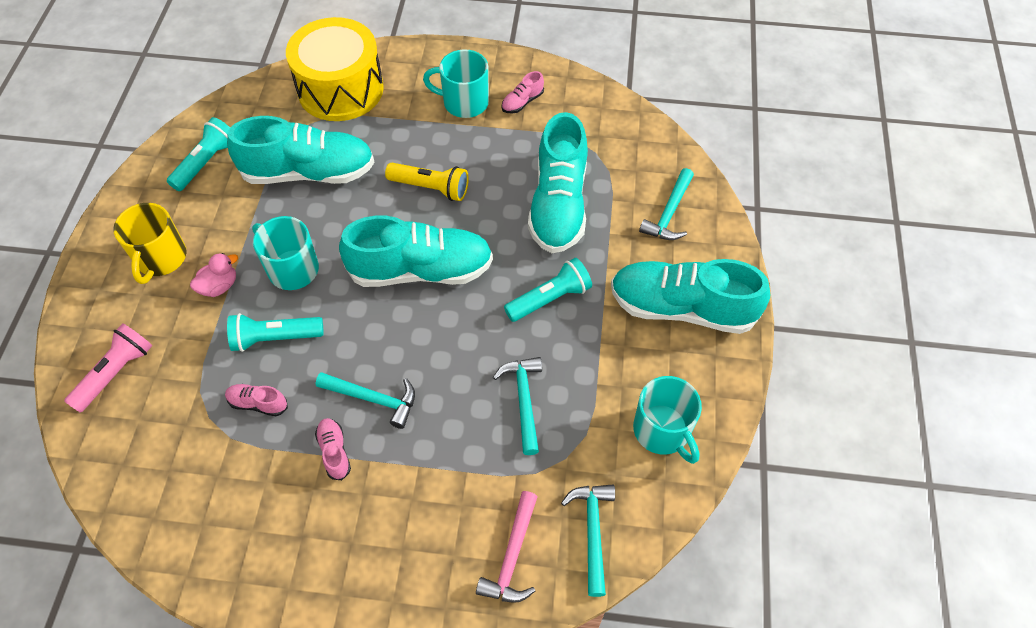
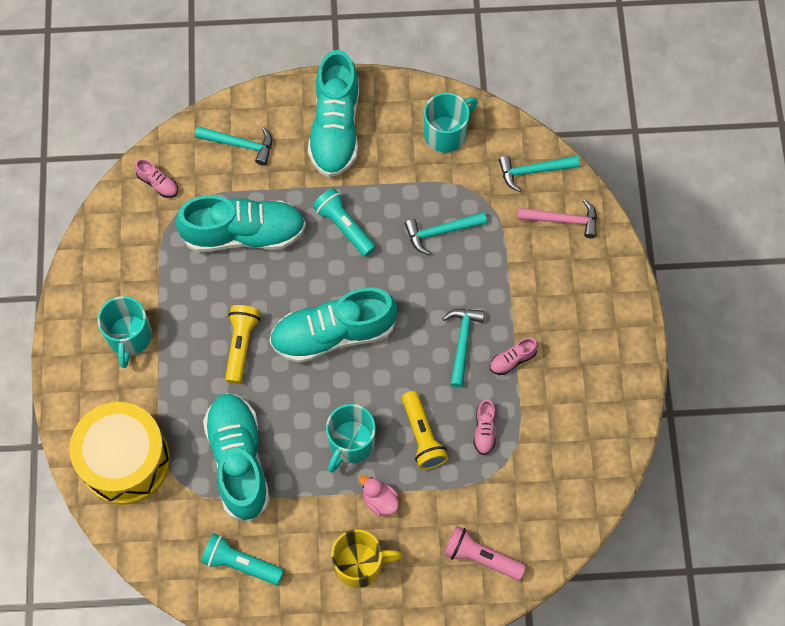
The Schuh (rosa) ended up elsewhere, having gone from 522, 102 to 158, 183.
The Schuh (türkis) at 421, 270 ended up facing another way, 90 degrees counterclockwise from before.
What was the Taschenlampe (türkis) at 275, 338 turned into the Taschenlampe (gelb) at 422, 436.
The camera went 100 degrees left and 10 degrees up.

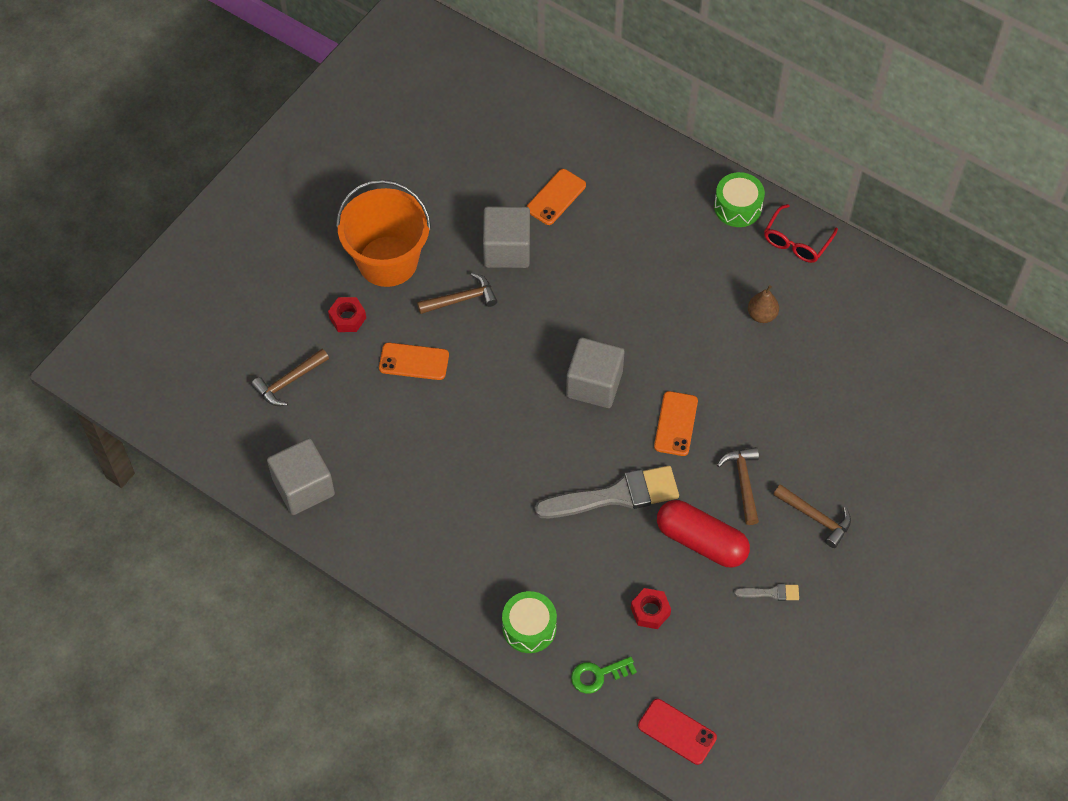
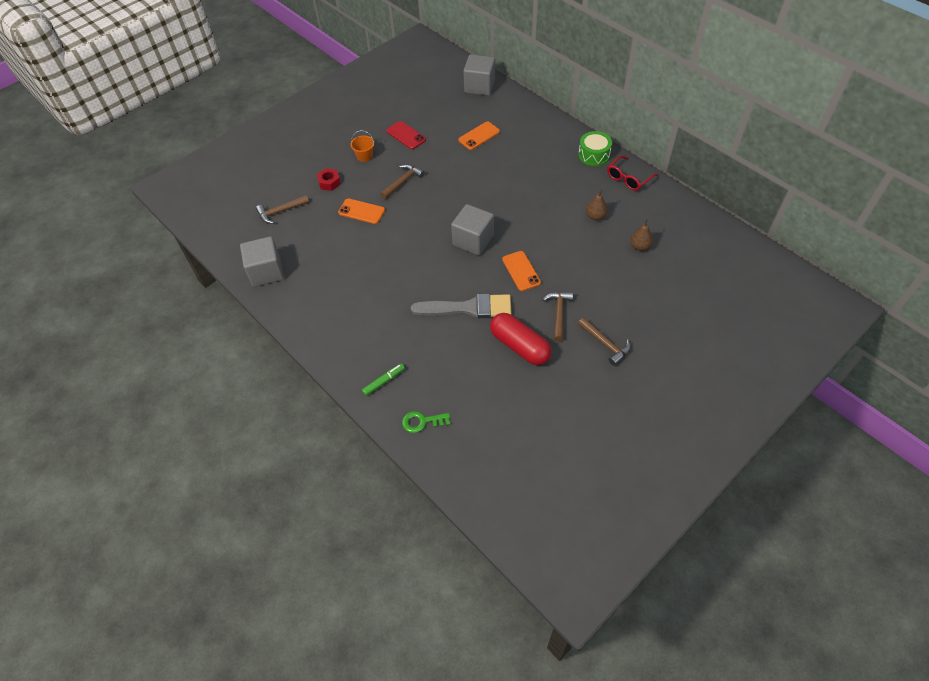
The size of the Eimer (orange) at 387, 261 changed by a factor of 0.41.
The Kubus (grau) ended up elsewhere, having gone from 507, 249 to 479, 86.
The Hammer (braun) at 461, 299 ended up facing another way, 45 degrees counterclockwise from before.
The Handy (orange) at 675, 424 ended up facing another way, 45 degrees counterclockwise from before.
The second view lost the Pinsel (grau) at 771, 593.
The second view lost the Sechskantmutter (rot) at 650, 611.
Where the Trommel (grün) stood at 529, 627, the Filzstift (grün) came to stand at 384, 381.
The Handy (rot) ended up elsewhere, having gone from 677, 732 to 406, 135.
The second view gained the Birne (braun) at 640, 246.
The camera went 15 degrees right and 5 degrees down.

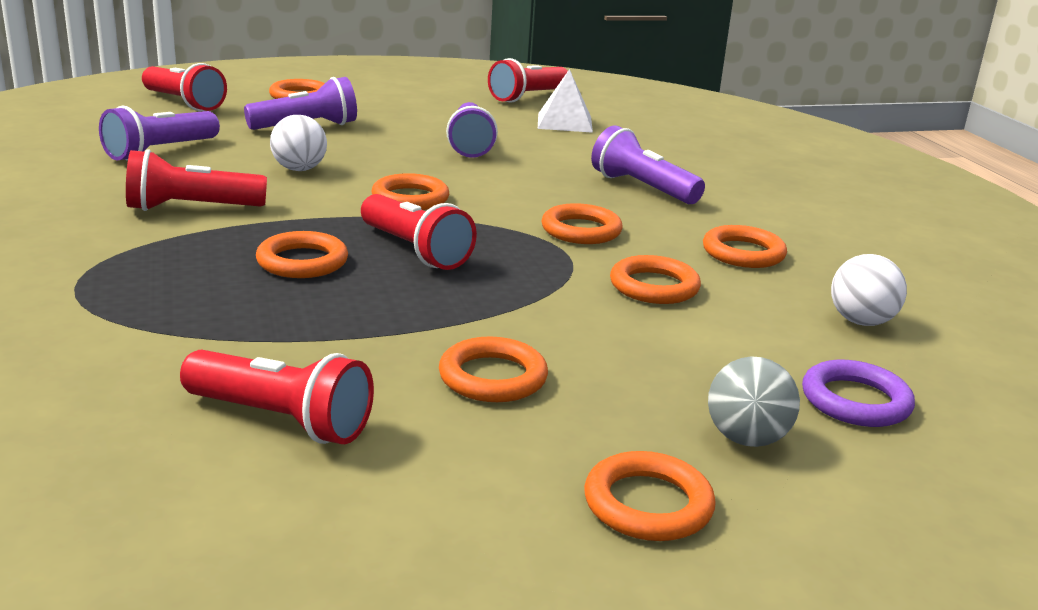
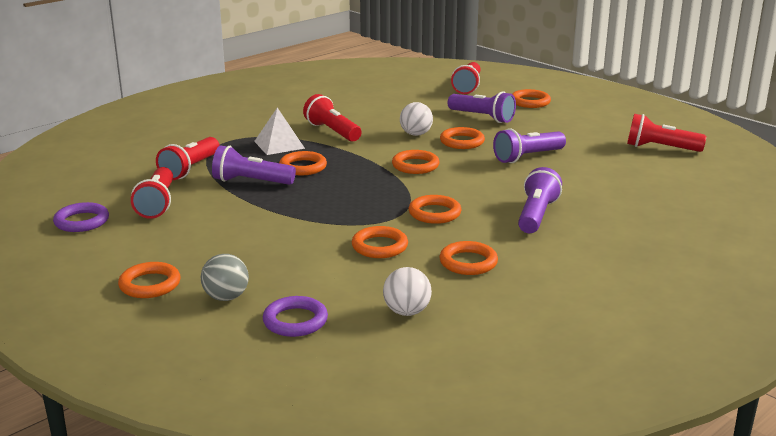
The Pyramide (weiß) ended up elsewhere, having gone from 565, 122 to 279, 144.
The Taschenlampe (lila) ended up elsewhere, having gone from 160, 151 to 251, 182.
The Taschenlampe (rot) ended up elsewhere, having gone from 415, 251 to 190, 169.
The Ring (orange) ended up elsewhere, having gone from 492, 377 to 462, 142.
The second view gained the Ring (lila) at 82, 221.
The camera went 65 degrees right and 0 degrees up.

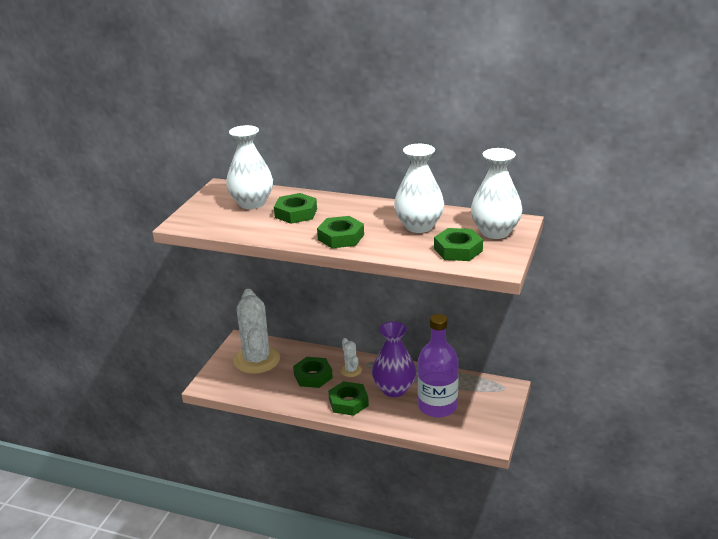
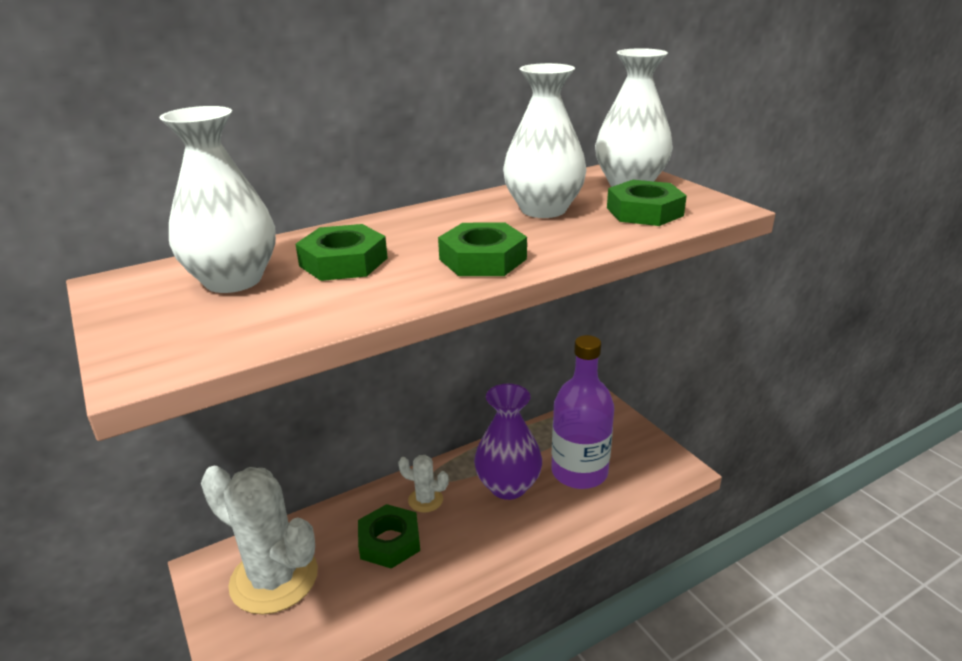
The second view lost the Sechskantmutter (grün) at 348, 402.
The camera went 50 degrees left and 0 degrees up.

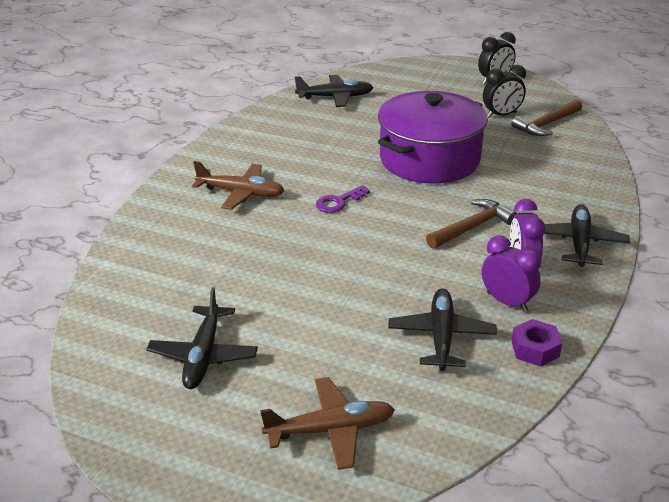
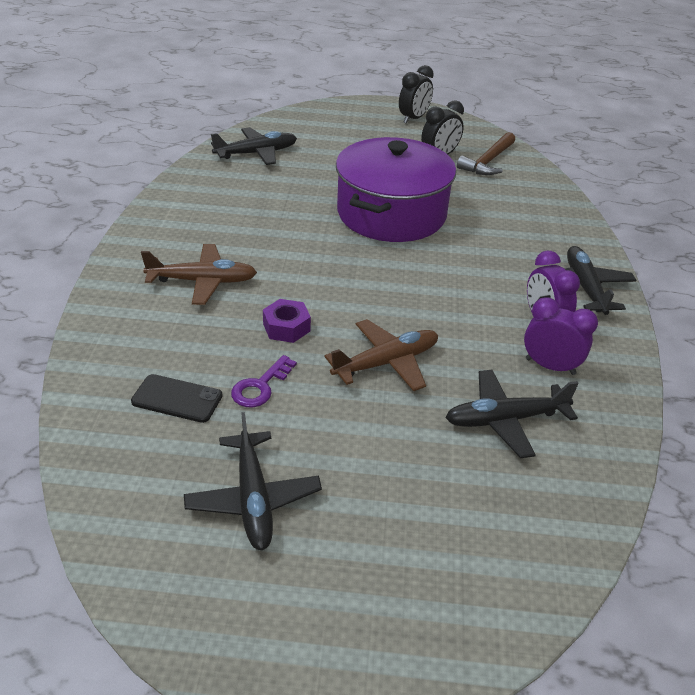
The Schlüssel (lila) ended up elsewhere, having gone from 338, 202 to 260, 387.
The second view lost the Hammer (braun) at 472, 227.
The Flugzeug (schwarz) at 441, 336 ended up facing another way, 90 degrees counterclockwise from before.
The Sechskantmutter (lila) ended up elsewhere, having gone from 535, 349 to 286, 327.
The Flugzeug (braun) ended up elsewhere, having gone from 330, 430 to 386, 363.
The second view gained the Handy (schwarz) at 177, 399.
The camera went 20 degrees left and 5 degrees up.

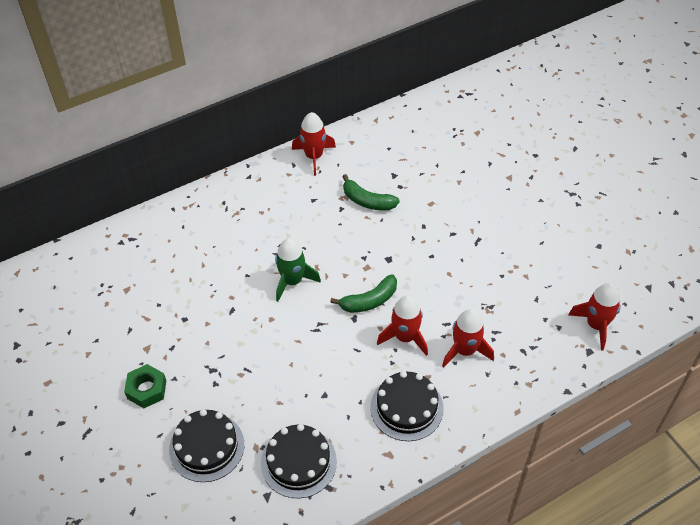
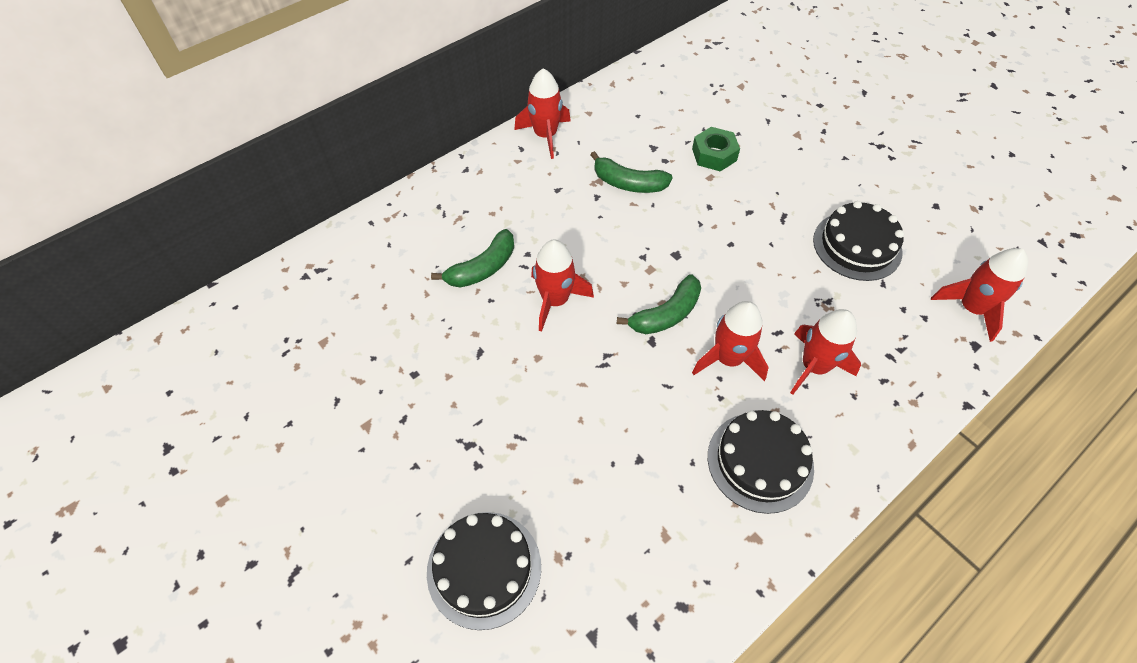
What was the Rakete (grün) at 292, 281 turned into the Rakete (rot) at 555, 300.
The Sechskantmutter (grün) ended up elsewhere, having gone from 146, 389 to 714, 155.
The Kuchen (schwarz) ended up elsewhere, having gone from 298, 462 to 857, 246.
The second view gained the Banane (grün) at 483, 268.
The camera went 10 degrees left and 5 degrees up.

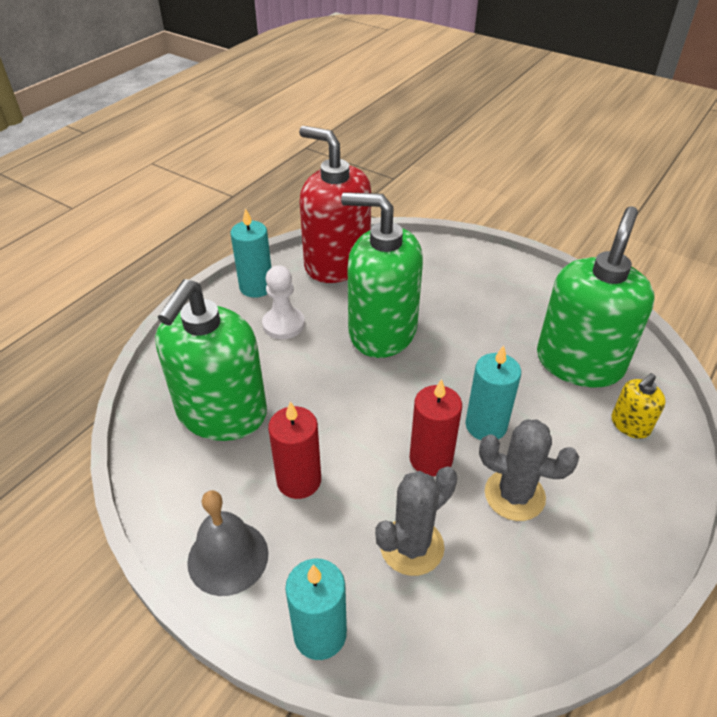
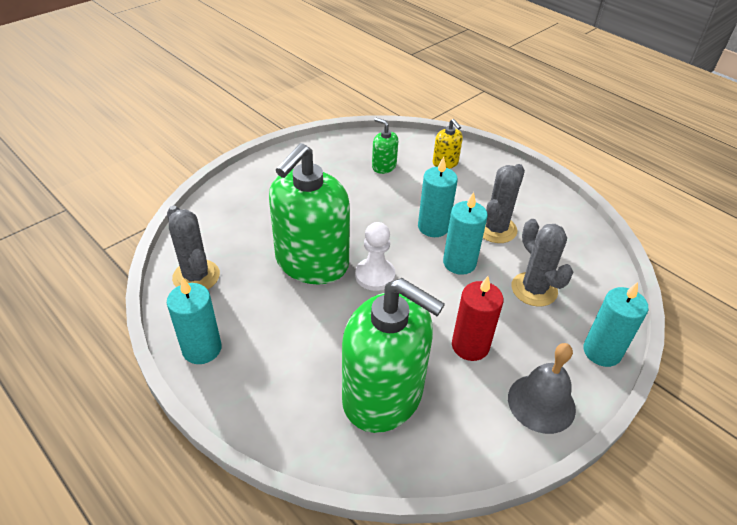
Where the Seifenspender (rot) stood at 337, 263, the Kaktus (grau) came to stand at 196, 276.
The size of the Seifenspender (grün) at 579, 362 changed by a factor of 0.43.
The Bauer (weiß) ended up elsewhere, having gone from 283, 324 to 375, 275.
What was the Kerze (rot) at 431, 459 turned into the Kerze (türkis) at 459, 263.
The camera went 80 degrees left and 0 degrees up.

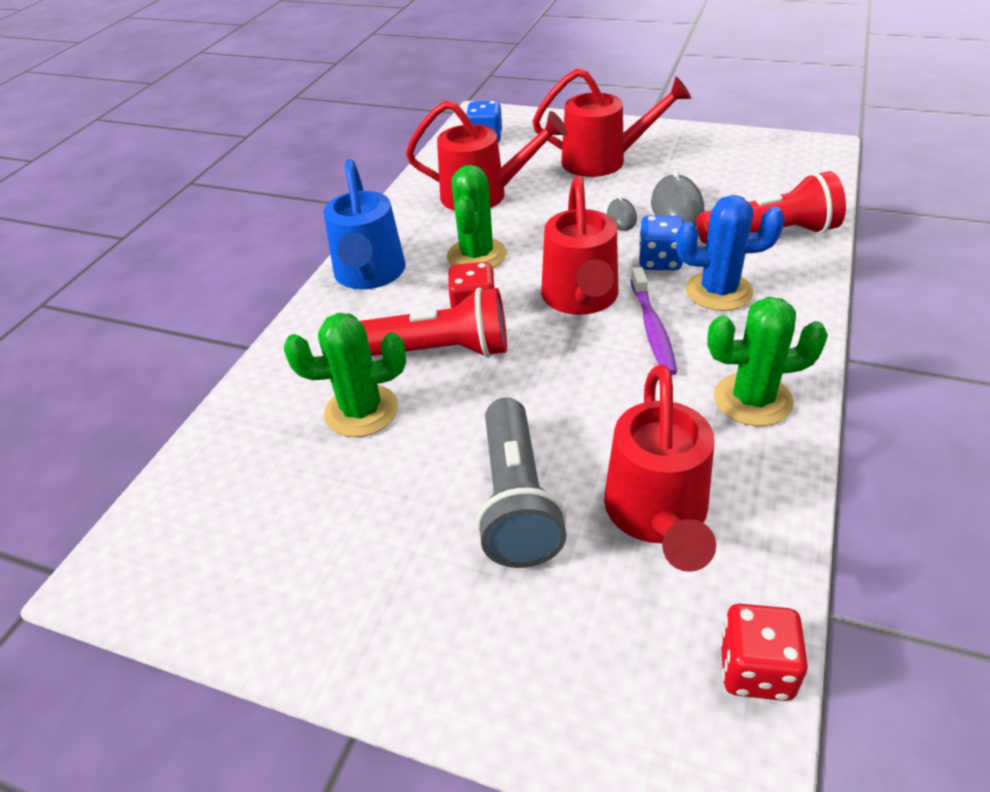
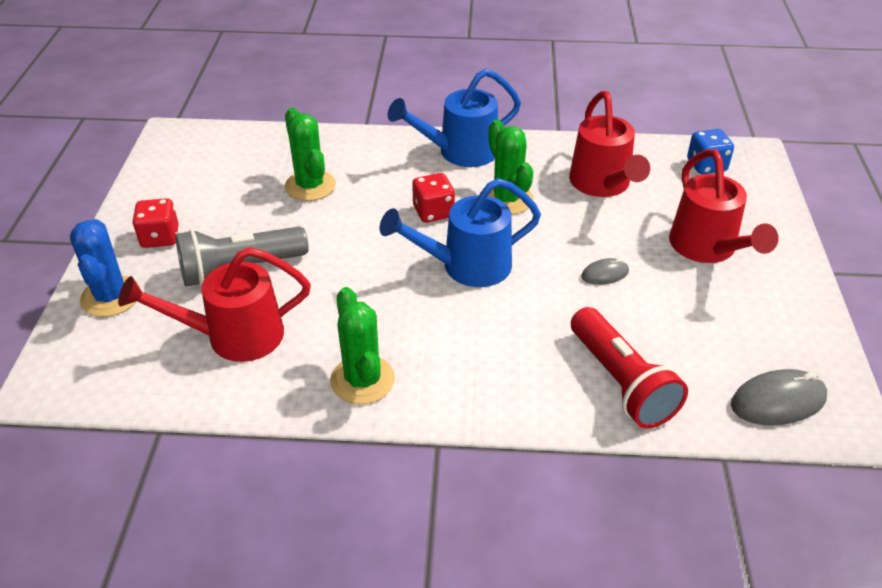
The Kaktus (grün) at 476, 255 ended up facing another way, 75 degrees clockwise from before.
The Computermaus (grau) ended up elsewhere, having gone from 677, 208 to 778, 401.
What was the Gießkanne (rot) at 581, 299 turned into the Gießkanne (blau) at 466, 266.
The Kaktus (blau) ended up elsewhere, having gone from 719, 291 to 111, 297.
The second view lost the Spielwürfel (blau) at 659, 261.
The second view lost the Zahnbürste (lila) at 652, 329.
The second view lost the Taschenlampe (rot) at 439, 351.
The Spielwürfel (rot) ended up elsewhere, having gone from 755, 669 to 160, 237.
The camera went 70 degrees right and 0 degrees up.

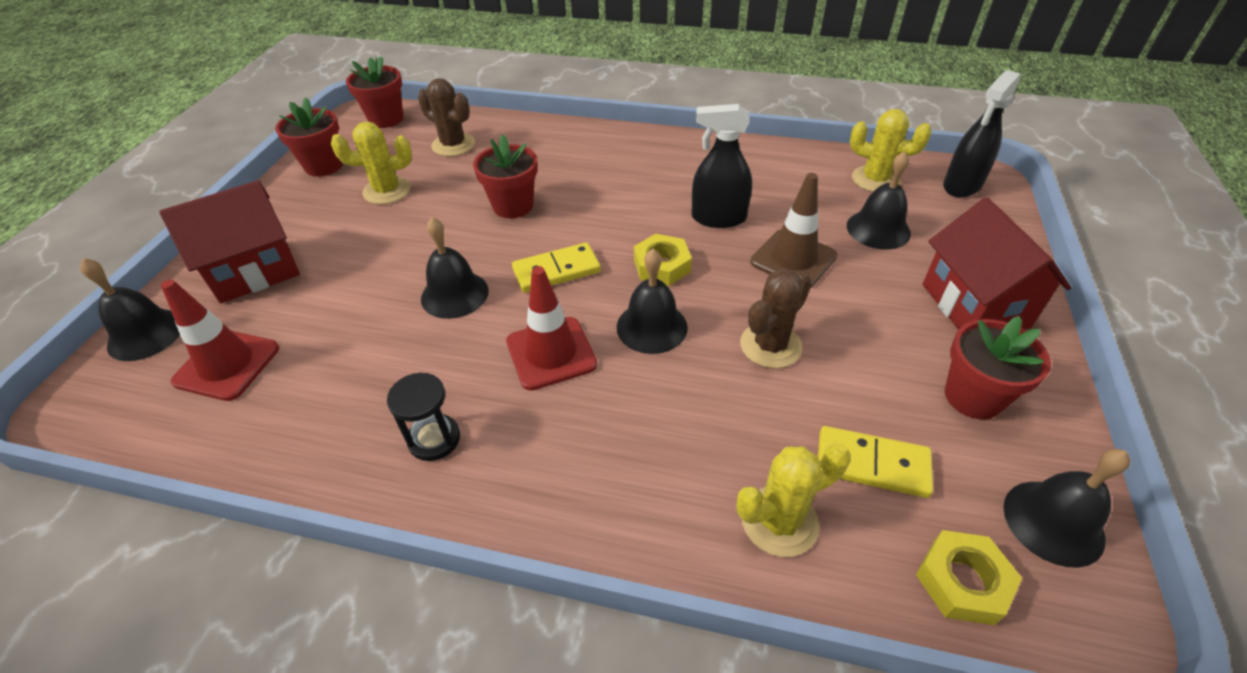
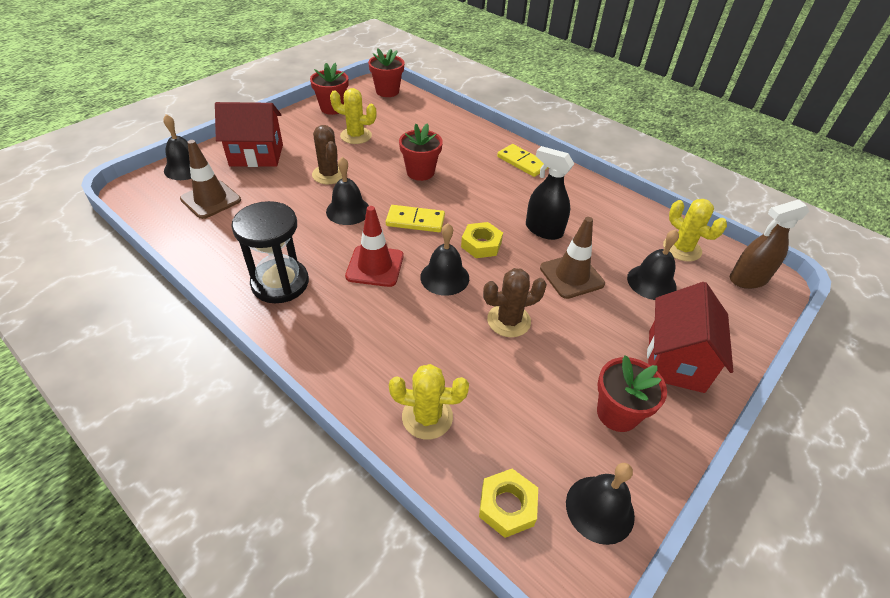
What was the Sprühflasche (schwarz) at 962, 185 turned into the Sprühflasche (braun) at 748, 279.
The Kaktus (braun) ended up elsewhere, having gone from 453, 145 to 329, 174.
What was the Leitkegel (rot) at 227, 365 turned into the Leitkegel (braun) at 211, 200.
The size of the Sanduhr (schwarz) at 434, 439 changed by a factor of 1.76.
The Dominostein (gelb) ended up elsewhere, having gone from 872, 464 to 522, 162.
The camera went 25 degrees right and 0 degrees up.

